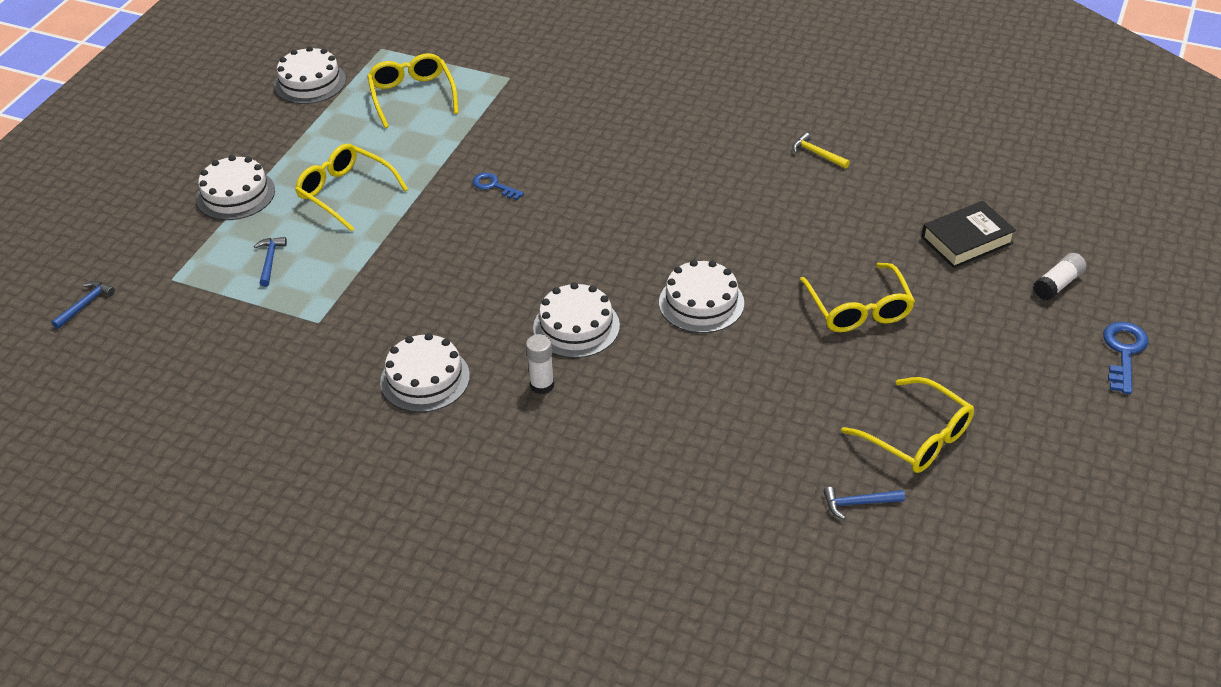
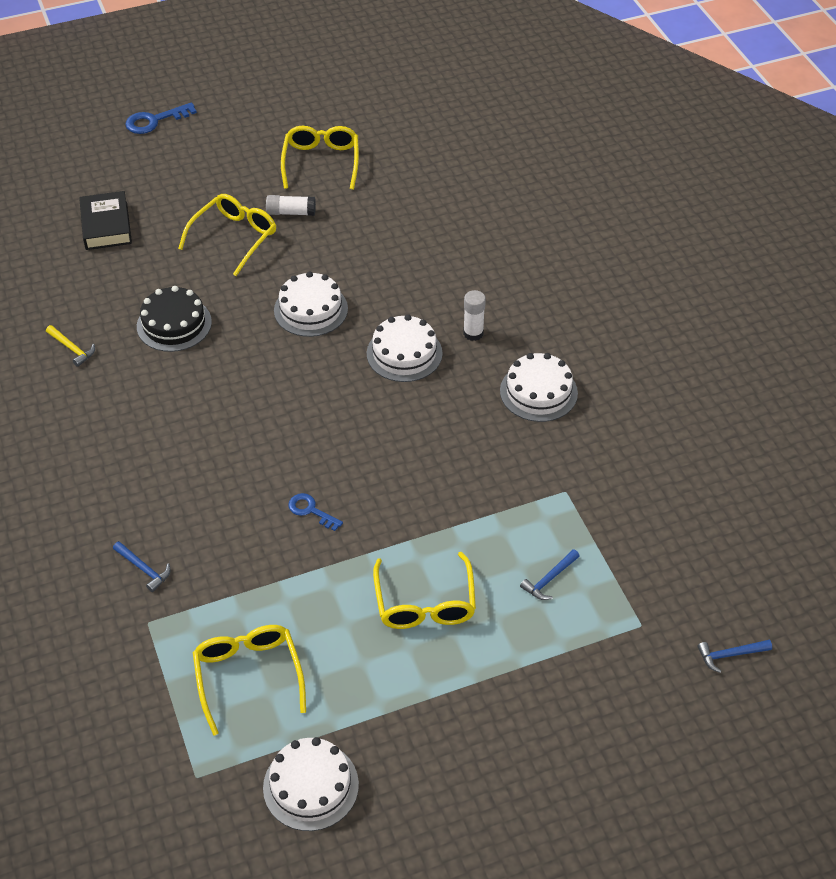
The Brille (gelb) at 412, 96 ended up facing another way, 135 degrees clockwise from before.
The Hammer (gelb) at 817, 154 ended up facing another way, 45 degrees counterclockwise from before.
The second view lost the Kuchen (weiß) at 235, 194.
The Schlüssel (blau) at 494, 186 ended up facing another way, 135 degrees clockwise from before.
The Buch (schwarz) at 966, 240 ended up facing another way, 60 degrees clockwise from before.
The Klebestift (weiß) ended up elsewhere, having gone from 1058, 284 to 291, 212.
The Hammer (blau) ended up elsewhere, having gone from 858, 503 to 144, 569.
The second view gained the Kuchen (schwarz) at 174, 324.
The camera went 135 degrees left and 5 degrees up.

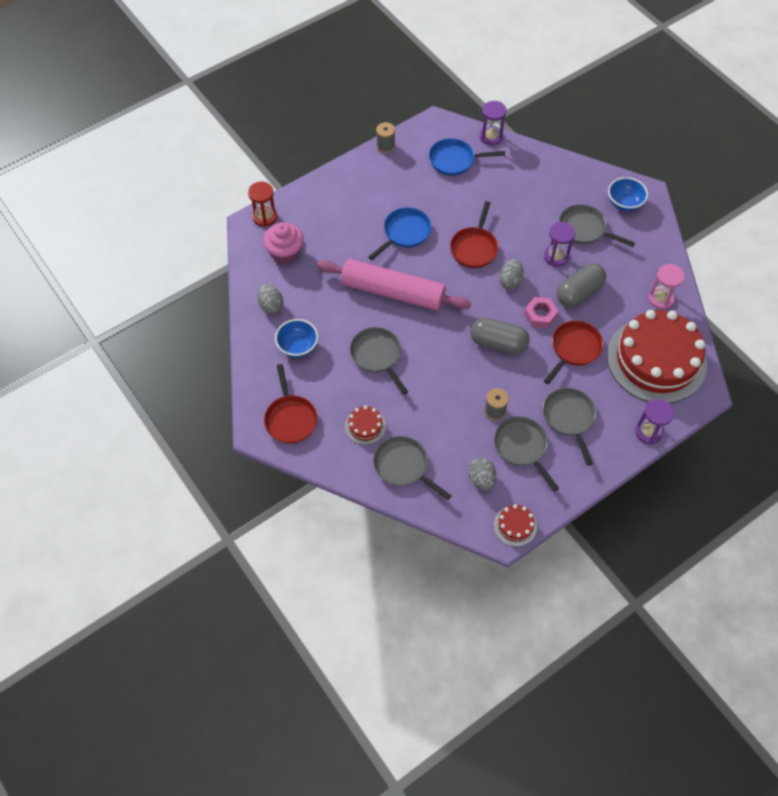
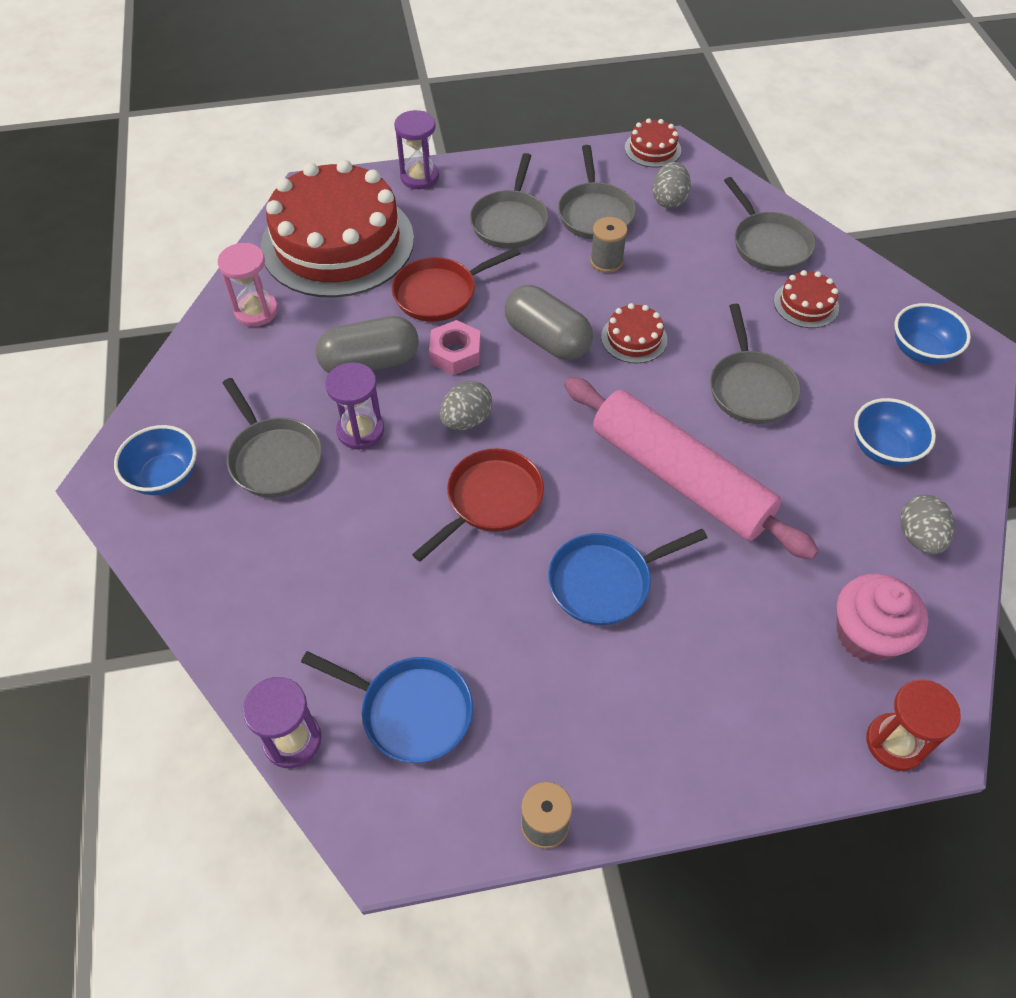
Where the Pfanne (rot) stood at 290, 418, the Schüssel (blau) came to stand at 921, 351.
The second view gained the Kuchen (rot) at 634, 338.
The camera went 155 degrees left and 5 degrees down.

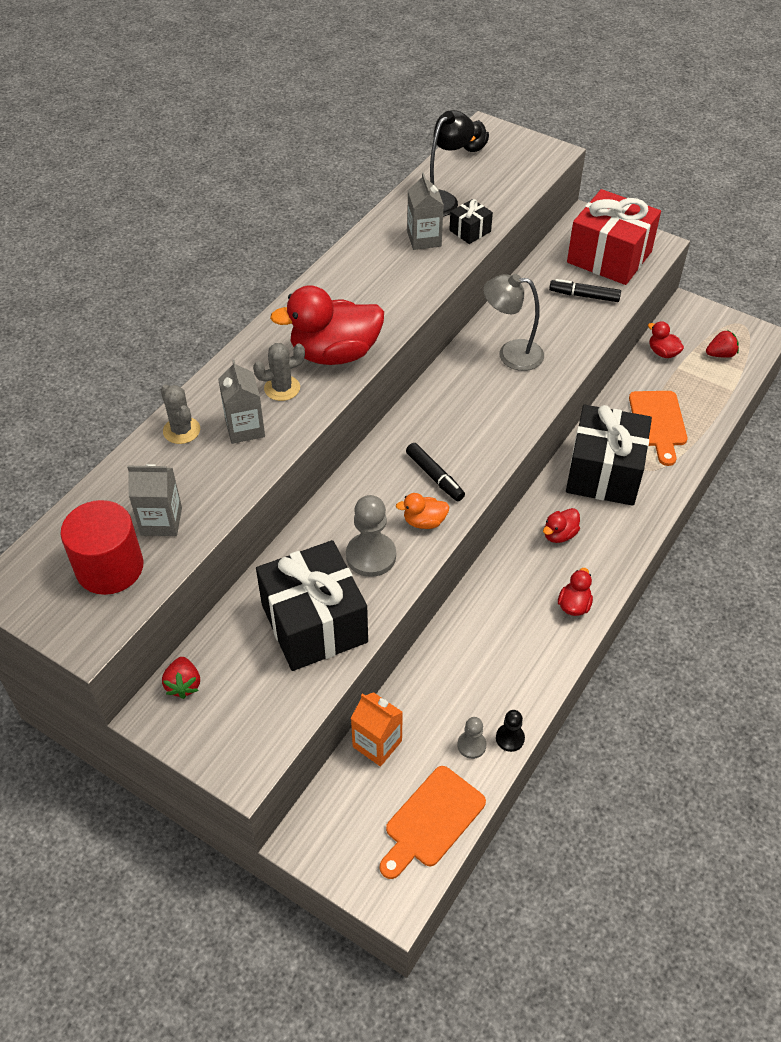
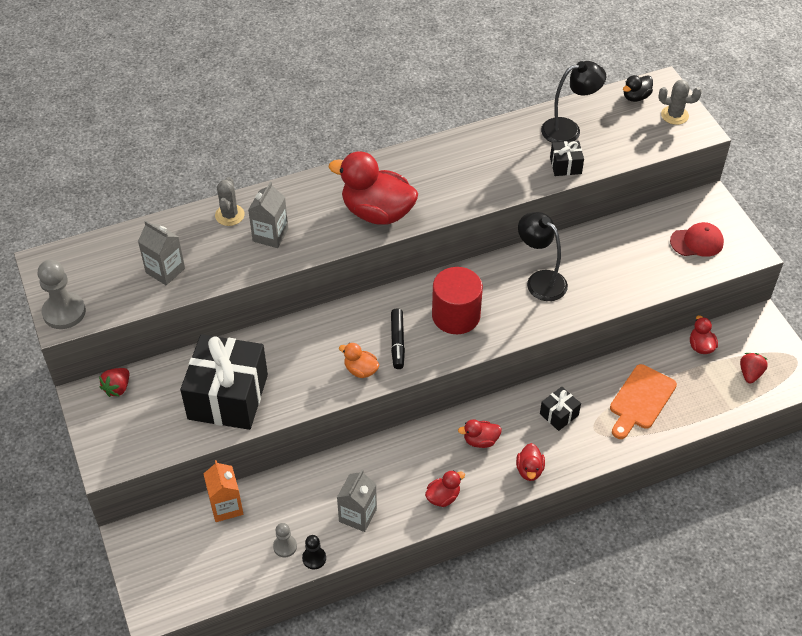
The Getränkekarton (grau) ended up elsewhere, having gone from 424, 239 to 357, 515.
Where the Geschenk (rot) stood at 609, 257, the Kappe (rot) came to stand at 697, 242.
What was the Lampe (grau) at 511, 354 turned into the Lampe (schwarz) at 540, 280.
The second view lost the Filzstift (schwarz) at 584, 296.
The Erdbeere (rot) at 720, 354 ended up facing another way, 90 degrees counterclockwise from before.
The Kaktus (grau) ended up elsewhere, having gone from 282, 388 to 674, 115.
The size of the Geschenk (schwarz) at 604, 473 changed by a factor of 0.44.
The Bauer (grau) ended up elsewhere, having gone from 371, 556 to 64, 312.
The Vollzylinder (rot) ended up elsewhere, having gone from 110, 567 to 456, 315.
The second view lost the Schneidebrett (orange) at 432, 820.
The second view gained the Ente (rot) at 529, 470.
The camera went 35 degrees right and 0 degrees up.

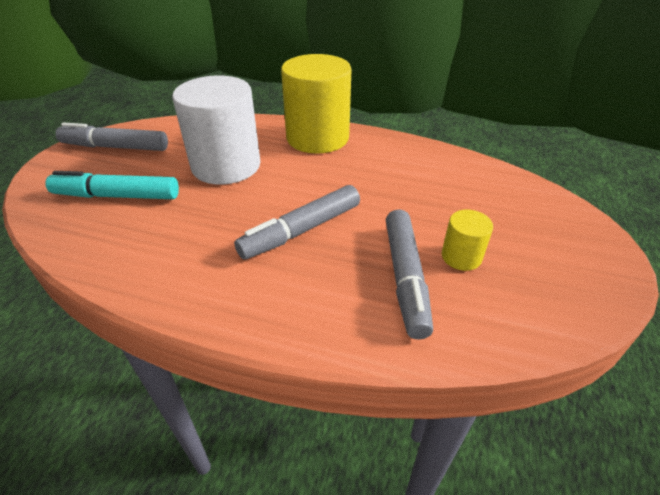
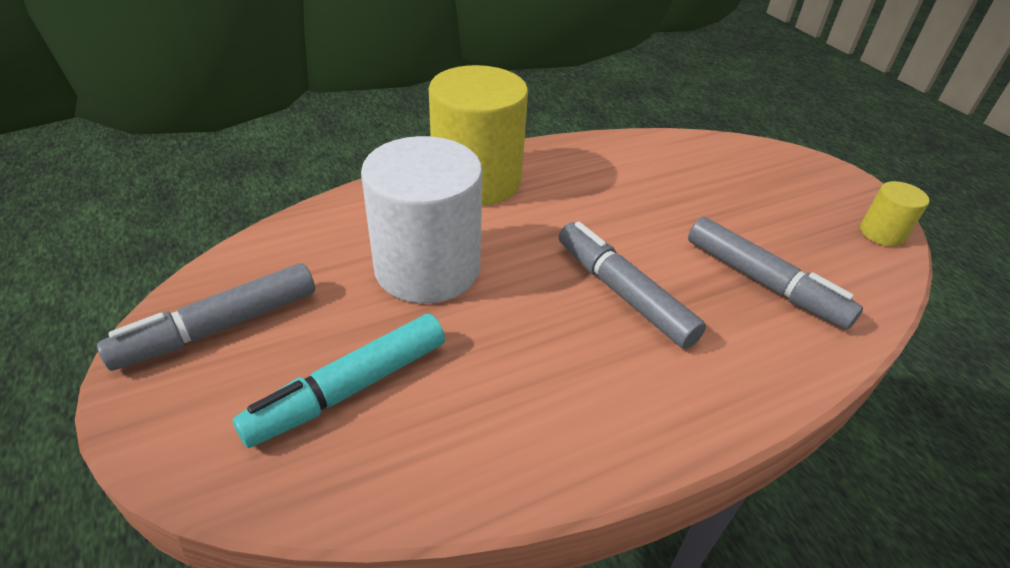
The Filzstift (grau) at 301, 230 ended up facing another way, 135 degrees clockwise from before.
The Vollzylinder (gelb) ended up elsewhere, having gone from 461, 256 to 882, 233.
The camera went 45 degrees left and 0 degrees up.

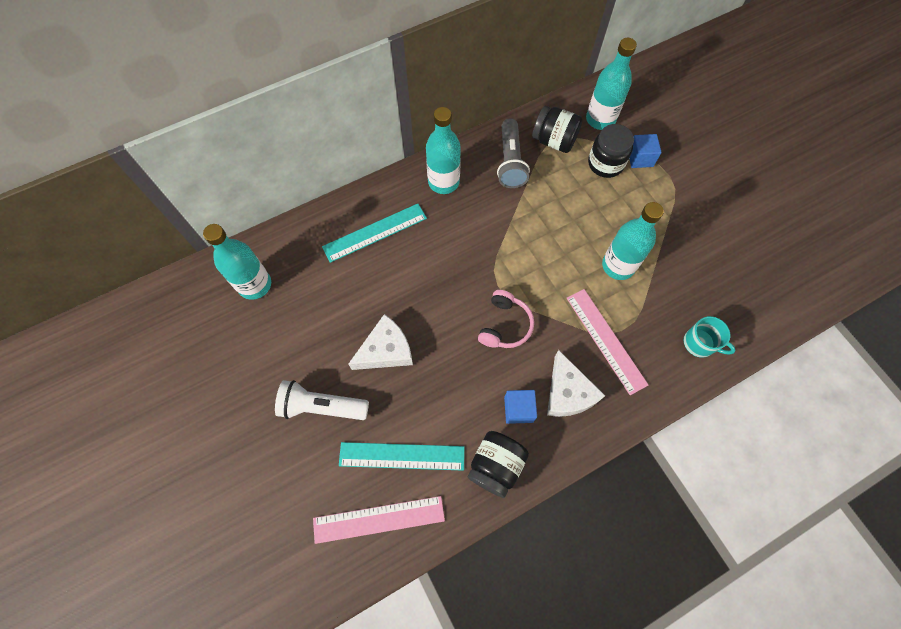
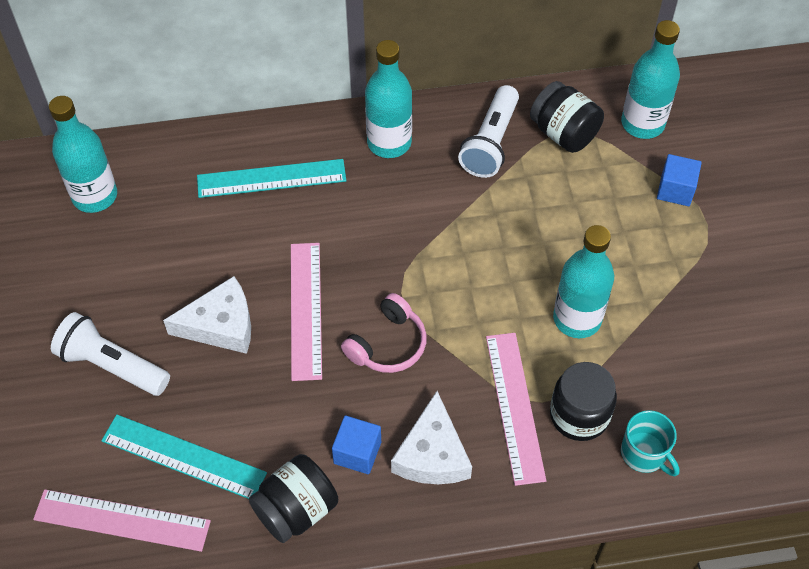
What was the Taschenlampe (grau) at 510, 162 turned into the Taschenlampe (weiß) at 490, 143.
The Einmachglas (schwarz) ended up elsewhere, having gone from 605, 163 to 579, 415.
The second view gained the Lineal (rosa) at 306, 310.
The camera went 20 degrees right and 10 degrees down.

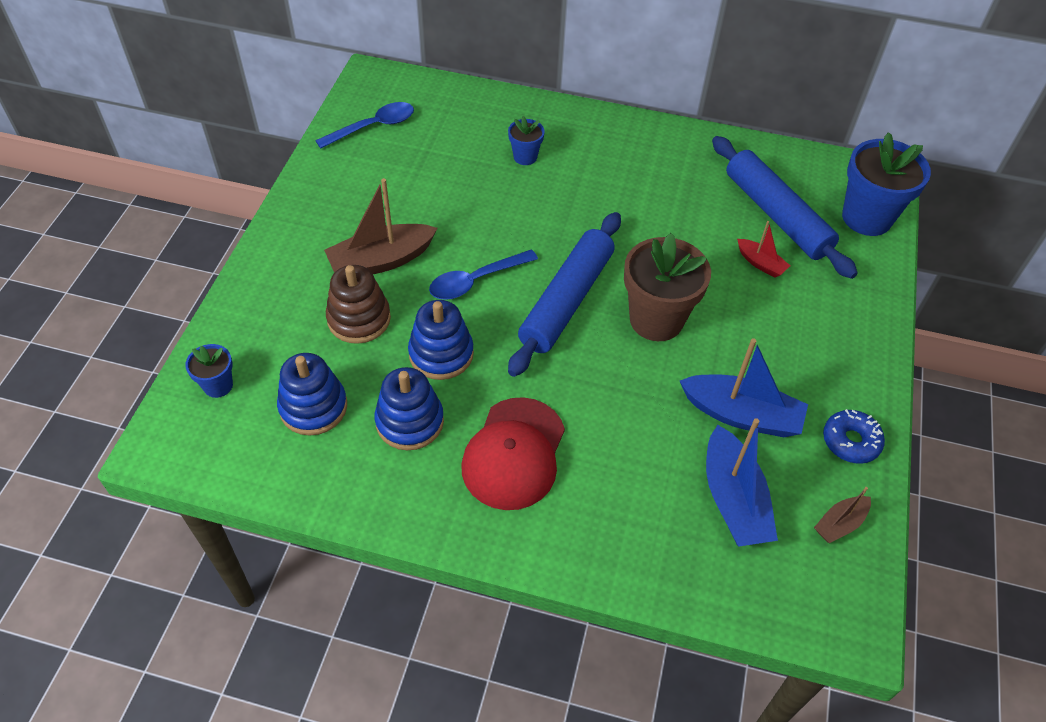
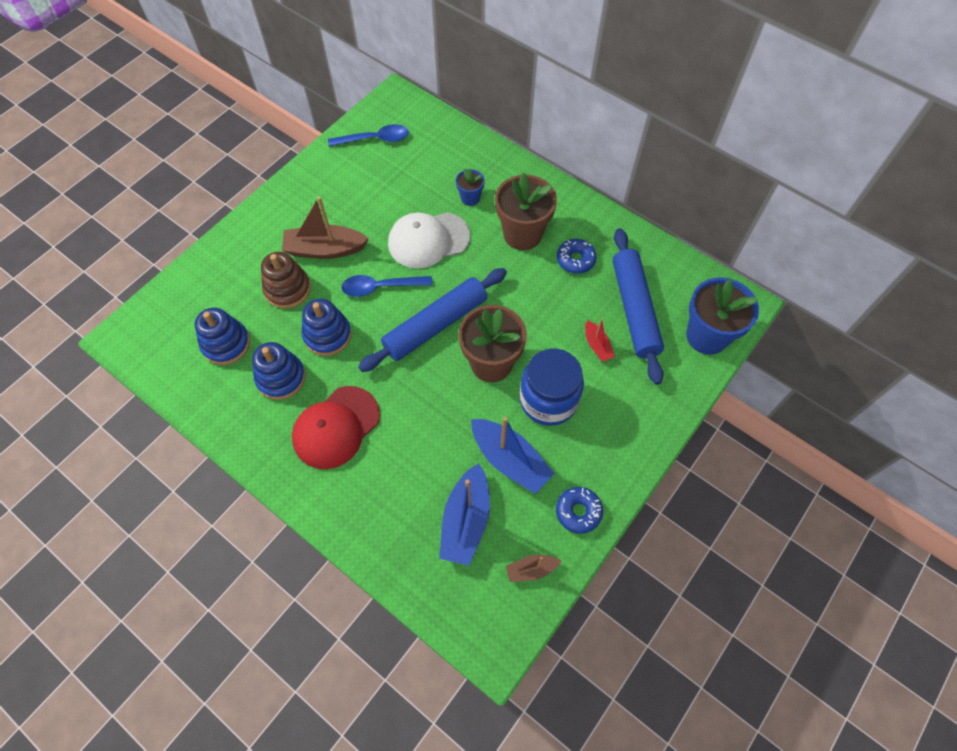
The second view lost the Blumentopf (blau) at 218, 385.
The second view gained the Blumentopf (braun) at 522, 234.
The second view gained the Kappe (weiß) at 428, 240.
The second view gained the Donut (blau) at 575, 260.
The second view gained the Einmachglas (blau) at 548, 400.
The camera went 25 degrees right and 10 degrees up.

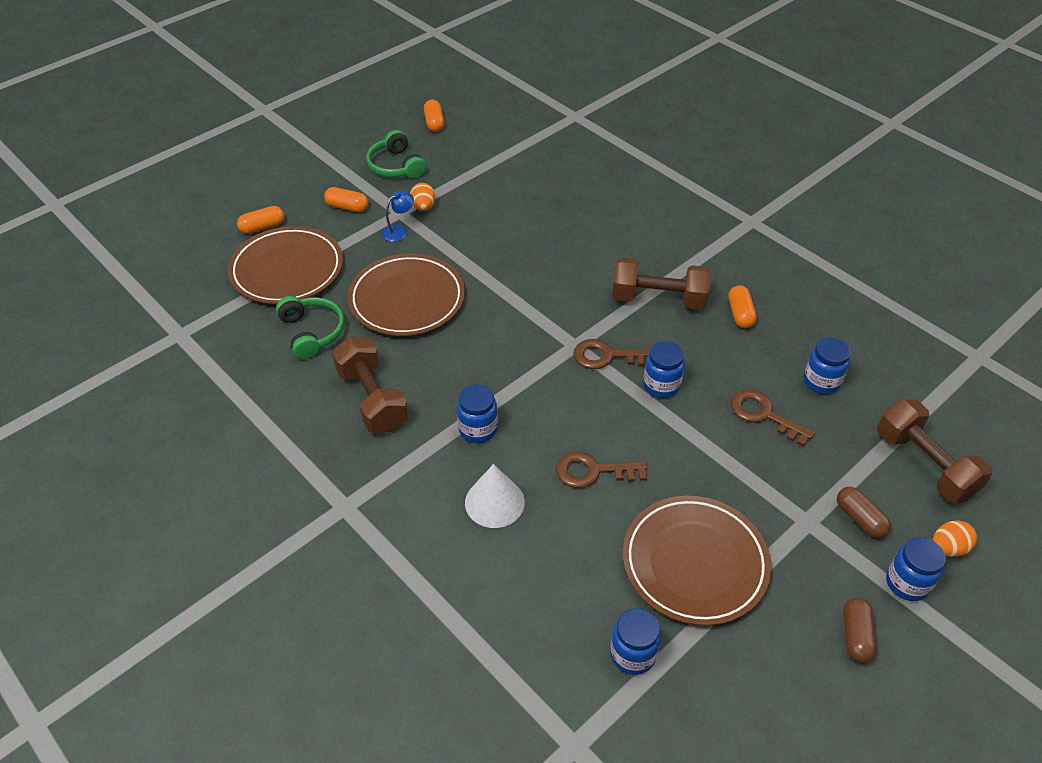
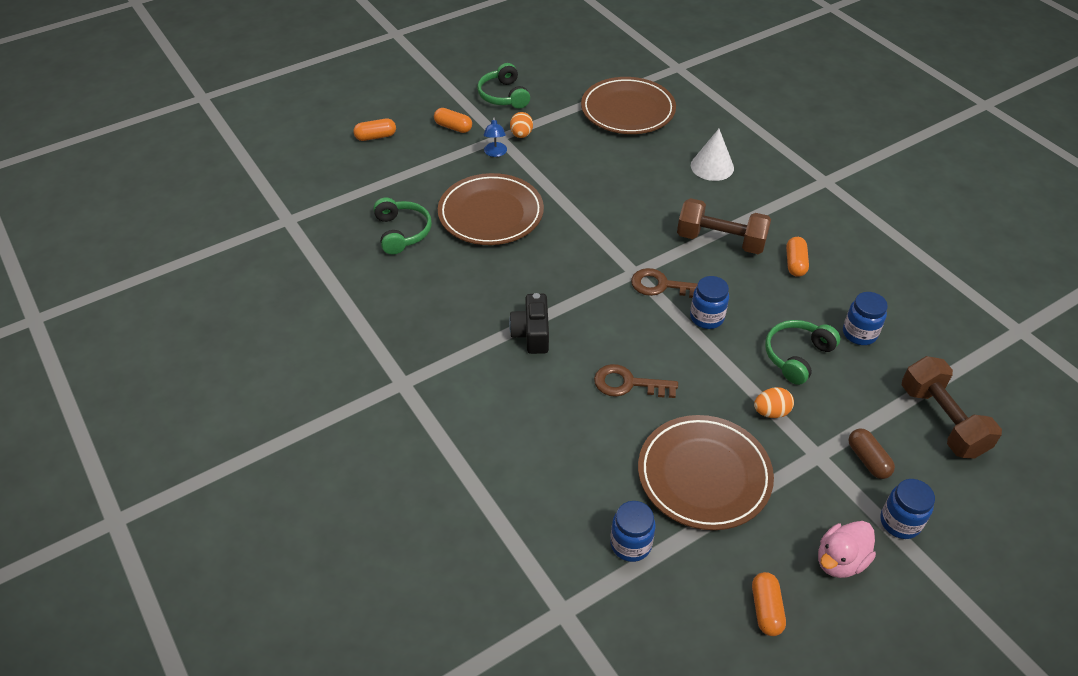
The Kapsel (orange) ended up elsewhere, having gone from 434, 123 to 766, 609.
The Lampe (blau) at 399, 231 ended up facing another way, 120 degrees clockwise from before.
The Teller (braun) ended up elsewhere, having gone from 287, 270 to 628, 110.
The second view lost the Hantel (braun) at 372, 399.
Where the Einmachglas (blau) stood at 478, 429, the Kamera (schwarz) came to stand at 532, 334.
Where the Schlüssel (braun) stood at 763, 415, the Kopfhörer (grün) came to stand at 797, 356.
The Kegel (weiß) ended up elsewhere, having gone from 494, 502 to 712, 166.
The Ei (orange) ended up elsewhere, having gone from 948, 548 to 771, 412.
Where the Kapsel (braun) stood at 856, 636, the Ente (rosa) came to stand at 840, 561.
The camera went 10 degrees right and 0 degrees up.

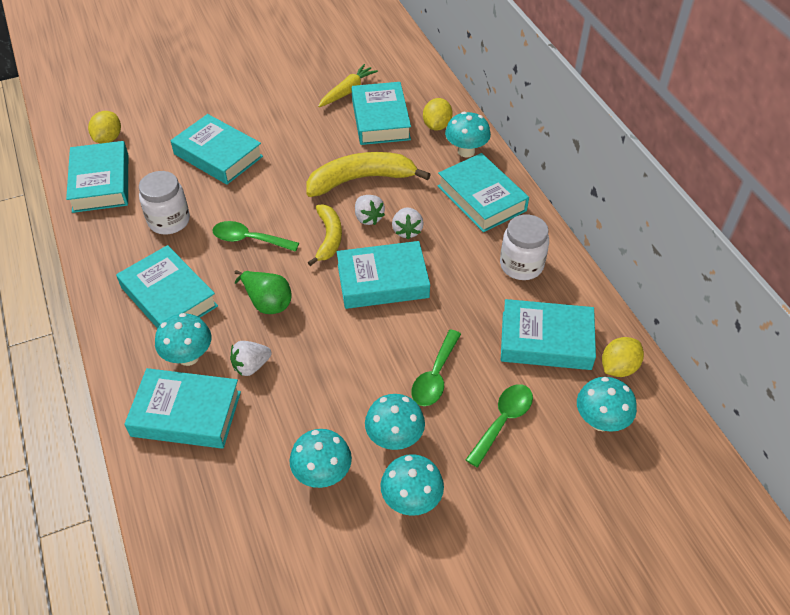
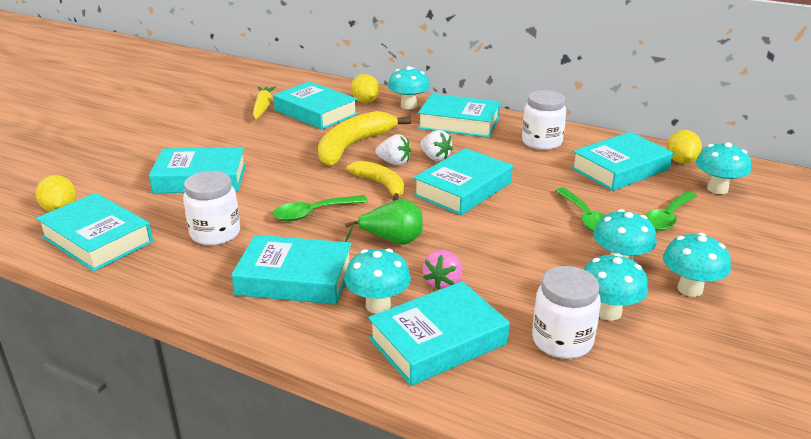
What was the Erdbeere (weiß) at 251, 366 turned into the Erdbeere (rosa) at 443, 282.
The Löffel (grün) at 503, 421 ended up facing another way, 135 degrees counterclockwise from before.
The second view gained the Einmachglas (weiß) at 562, 341.
The camera went 40 degrees left and 20 degrees down.

